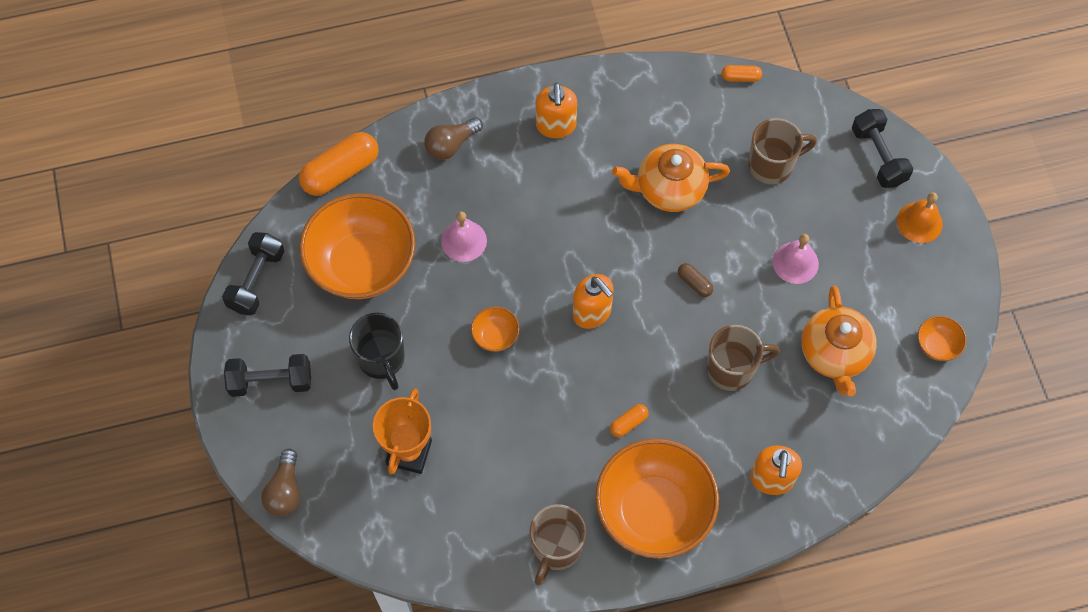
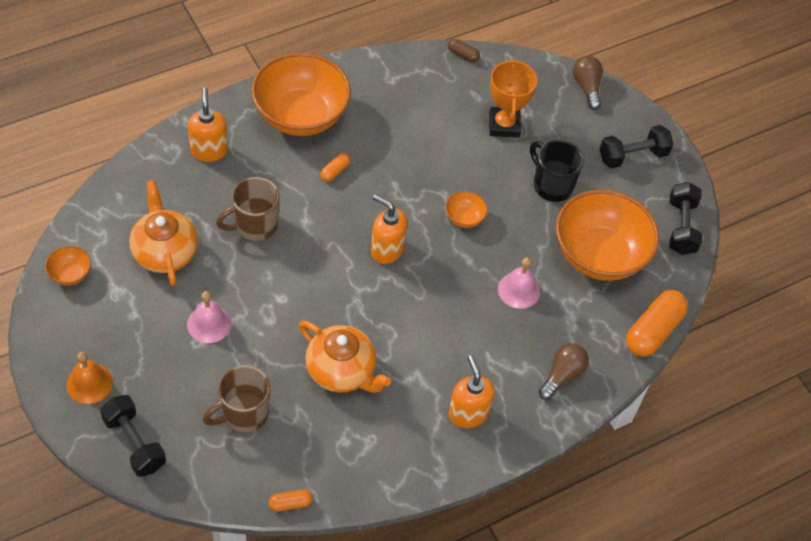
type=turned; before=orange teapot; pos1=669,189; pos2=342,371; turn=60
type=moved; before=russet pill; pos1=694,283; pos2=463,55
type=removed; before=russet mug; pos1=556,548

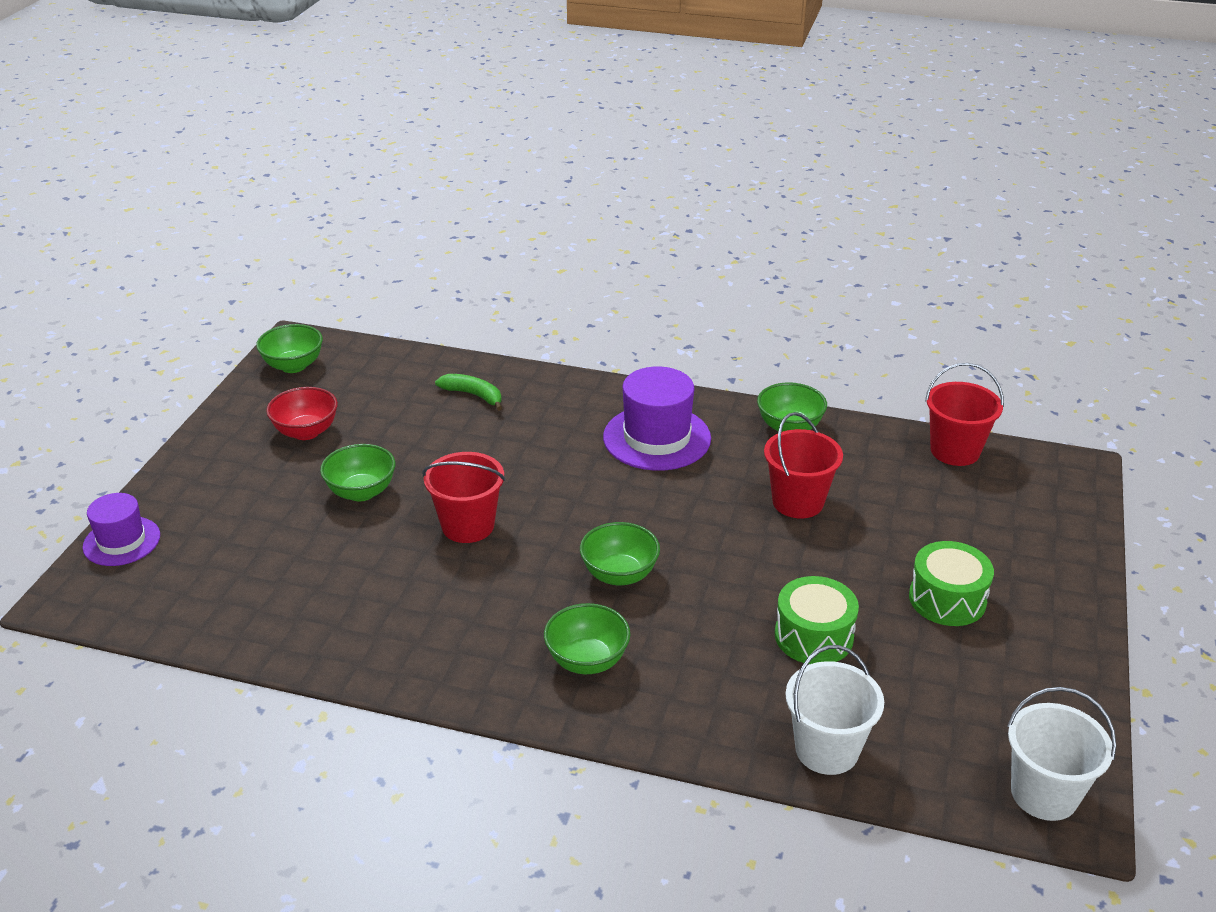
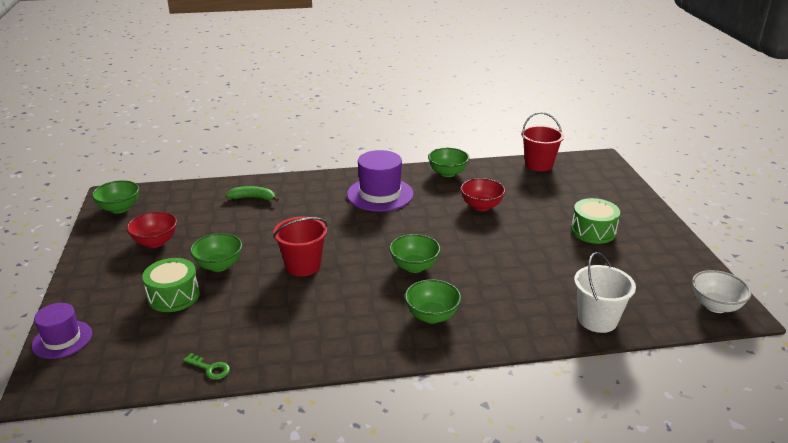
type=moved; before=leaf-green drum; pos1=813,636; pos2=173,296
type=added; after=leaf-green latchkey; pos2=210,368
type=replaced; before=scarlet pail; after=scarlet bowl; pos1=798,502; pos2=481,206
type=replaced; before=snow-white pail; after=snow-white bowl; pos1=1044,794; pos2=715,306

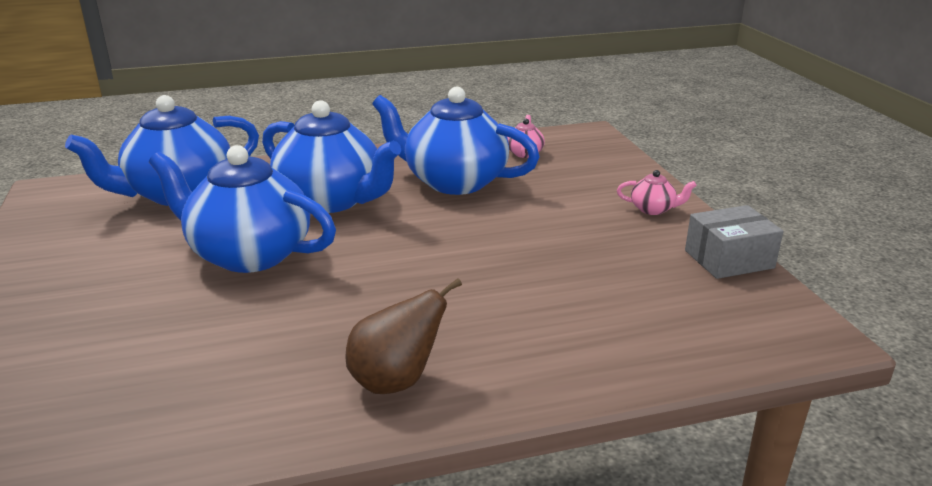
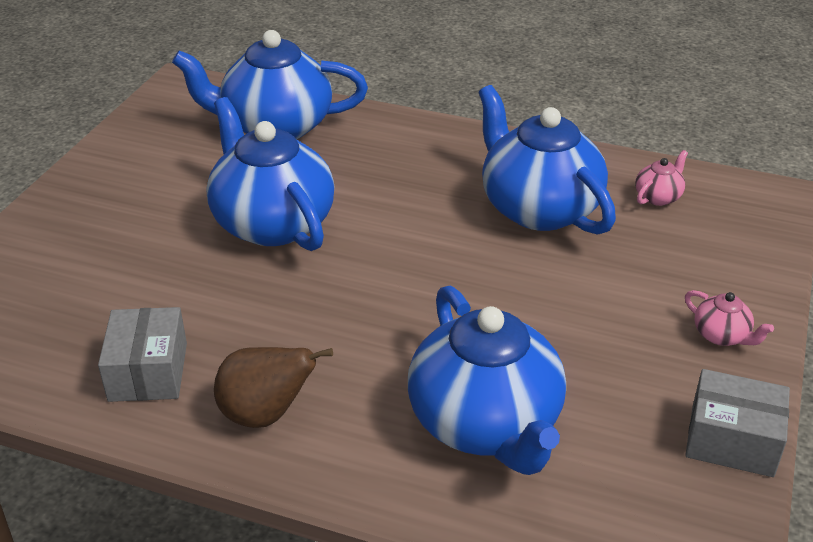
type=added; after=grey parcel; pos2=148,372
type=moved; before=royal blue teapot; pos1=332,200; pos2=486,424

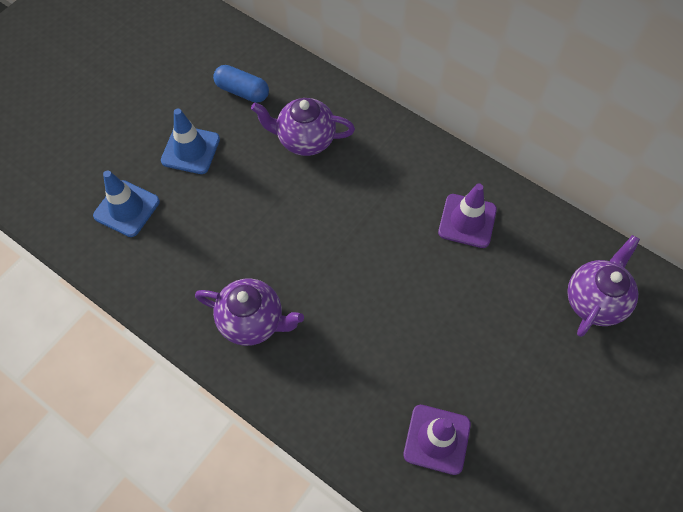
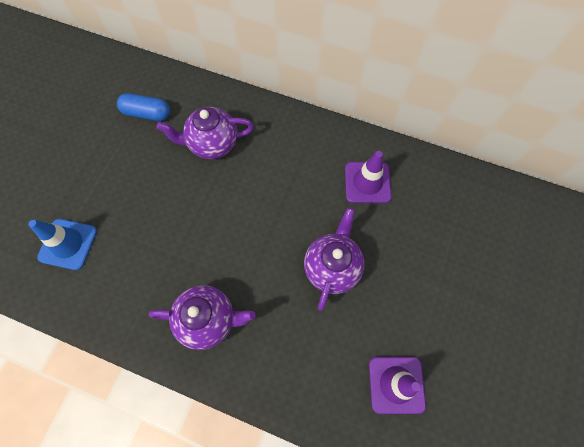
type=moved; before=purple teapot; pos1=594,300; pos2=332,267
type=removed; before=royal blue traffic cone; pos1=190,150

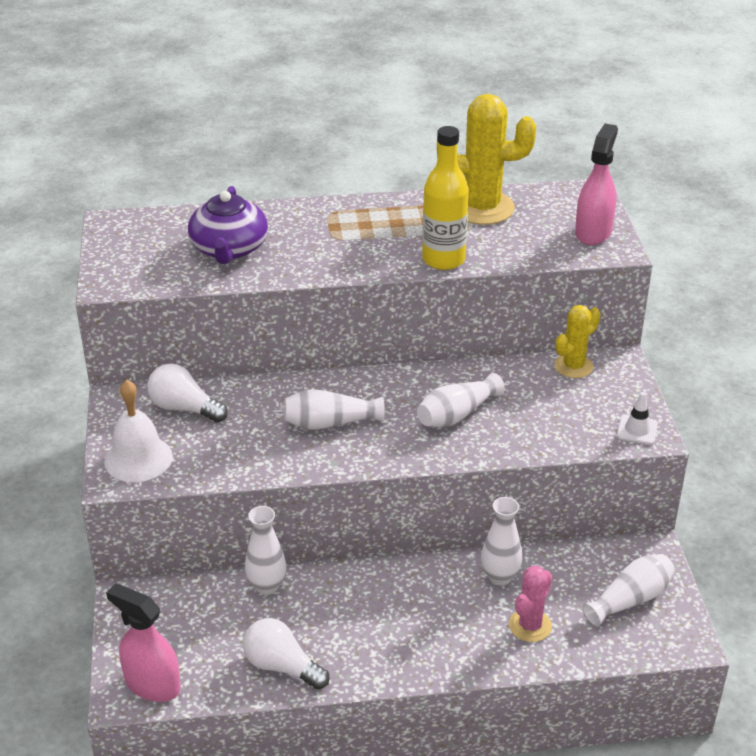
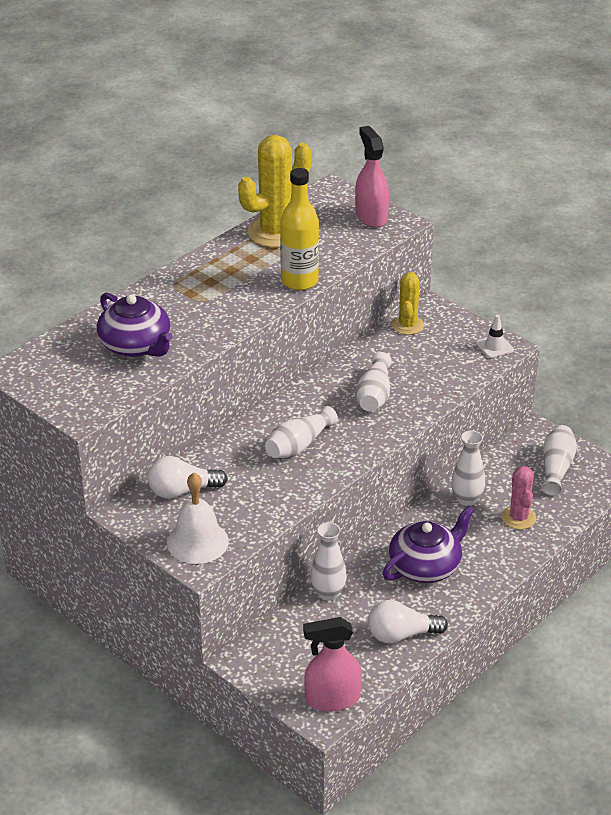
type=added; after=purple teapot; pos2=426,566

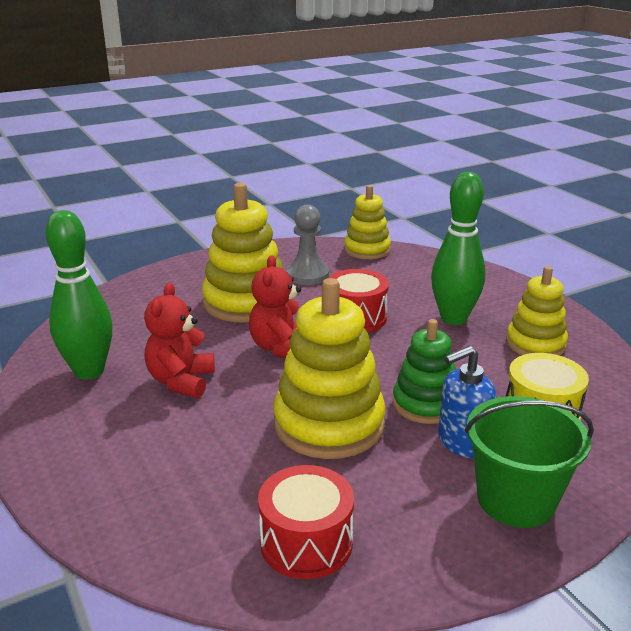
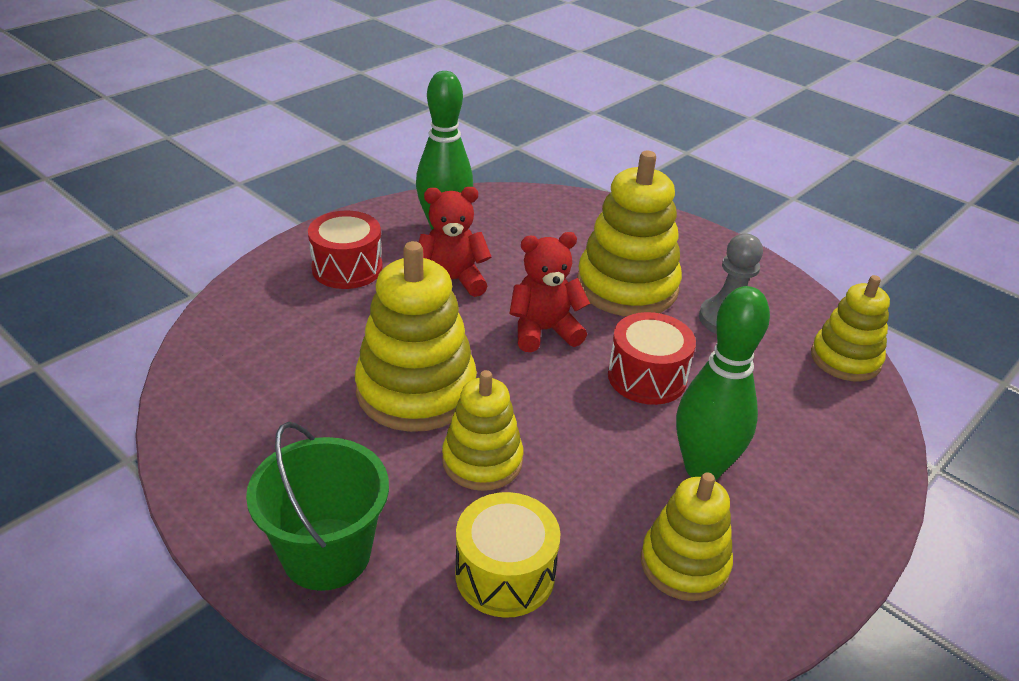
type=moved; before=scarlet drum; pos1=306,542; pos2=347,268
type=recoloured; before=leaf-green stacking toy; after=yellow stacking toy; pos1=425,404; pos2=482,461
type=removed; before=royal blue soap dispenser; pos1=462,442

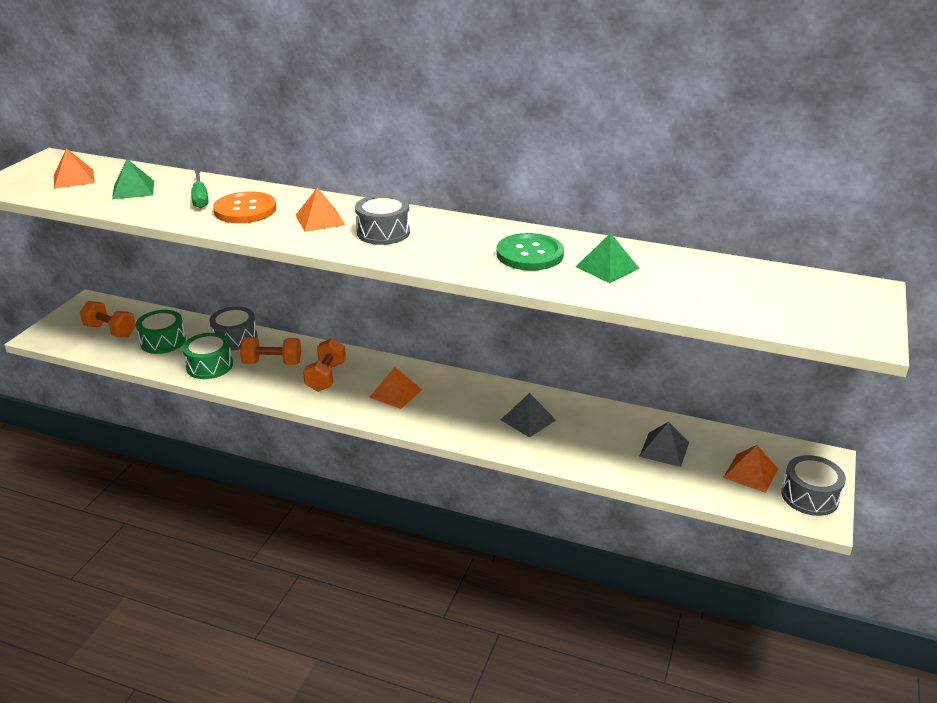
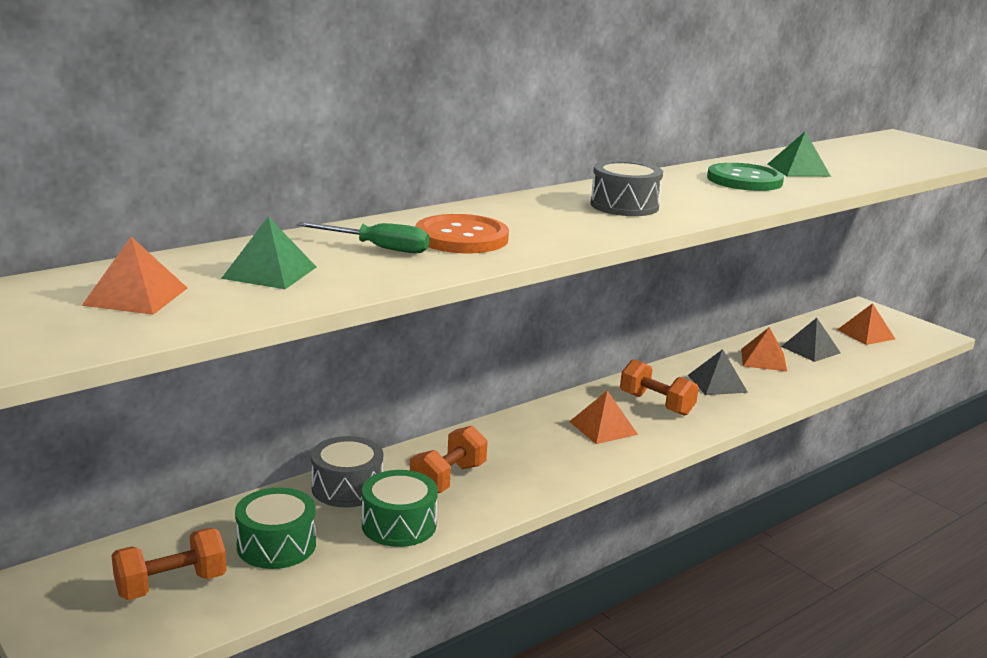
type=moved; before=orange dumbbell; pos1=326,377; pos2=656,404
type=moved; before=orange pyramid; pos1=320,220; pos2=763,360
type=removed; before=grey drum; pos1=809,496

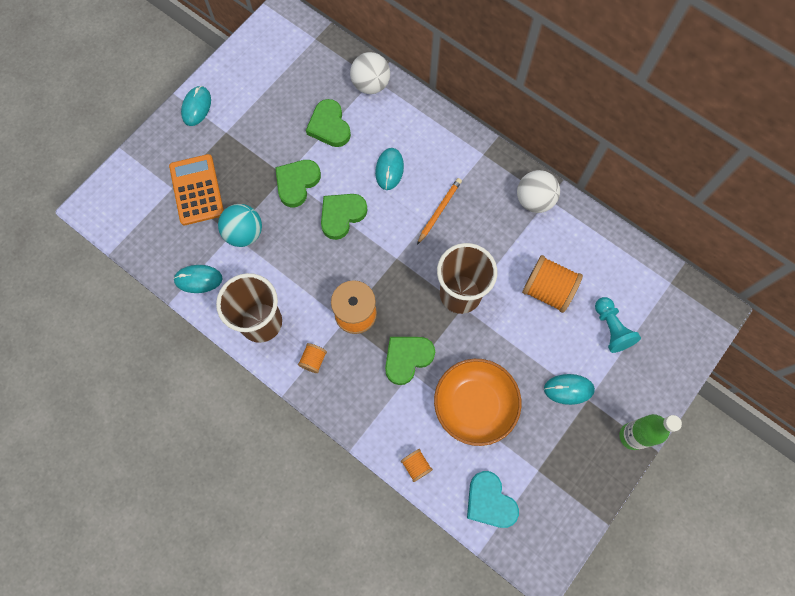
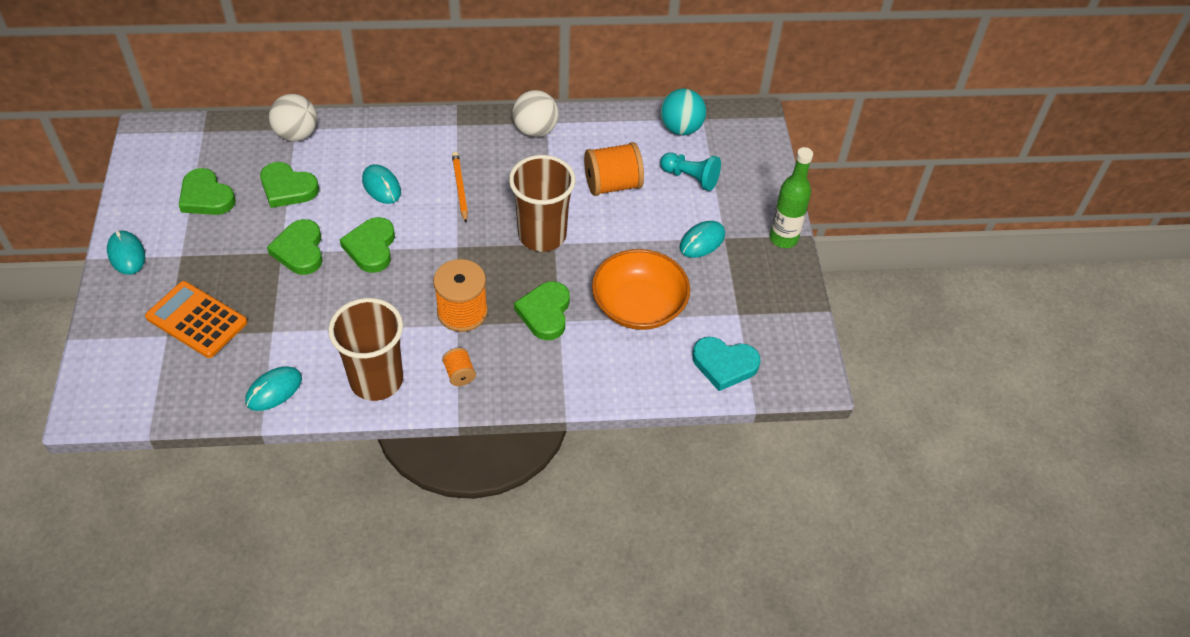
type=added; after=leaf-green love heart; pos2=206,197
type=moved; before=aqua sphere; pos1=244,233; pos2=681,128
type=removed; before=orange reel of thread; pos1=416,466

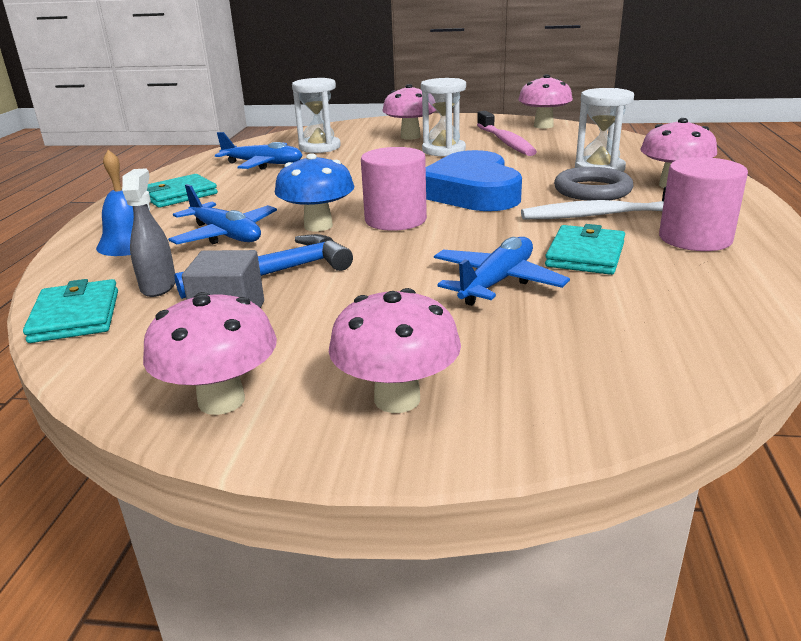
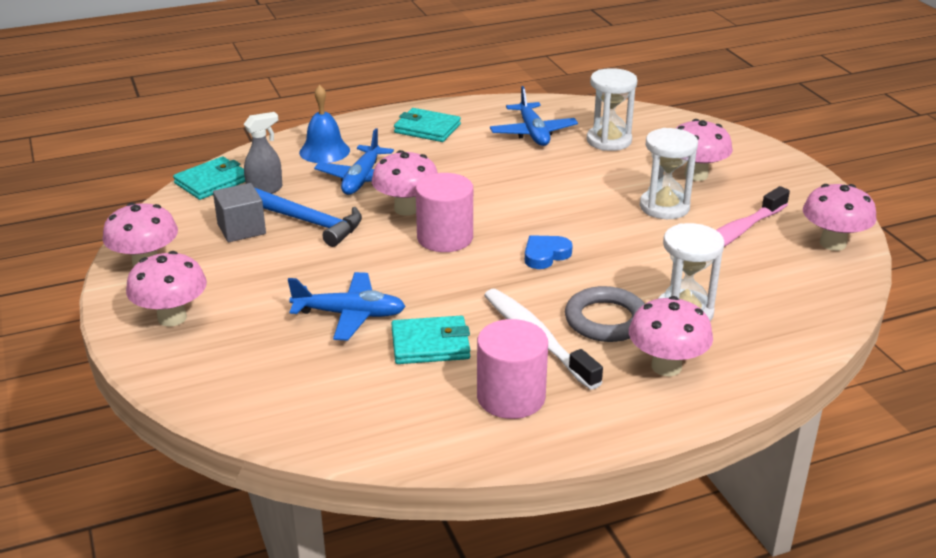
type=recoloured; before=royal blue mushroom; after=rose-pink mushroom; pos1=318,226; pos2=406,209
type=resized; before=royal blue love heart; pos1=471,192; pos2=545,255; scale=0.44

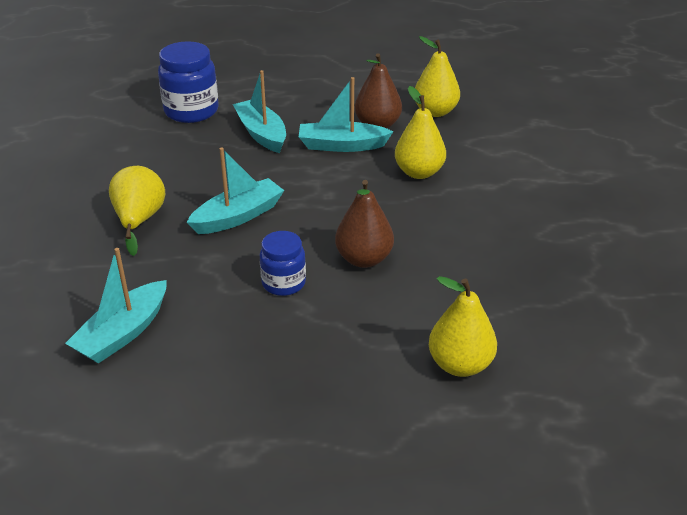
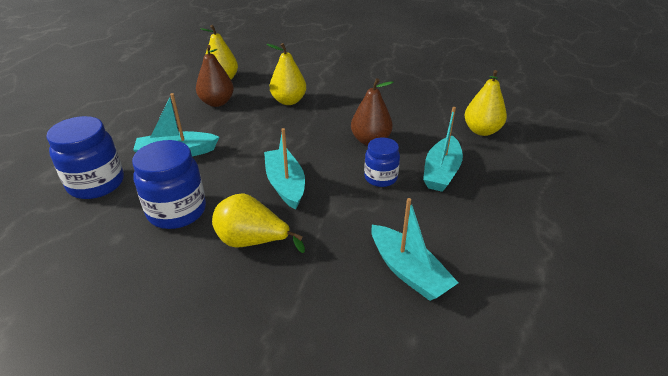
type=added; after=royal blue jar; pos2=177,211
type=moved; before=aqua sailboat; pos1=341,145; pos2=441,172

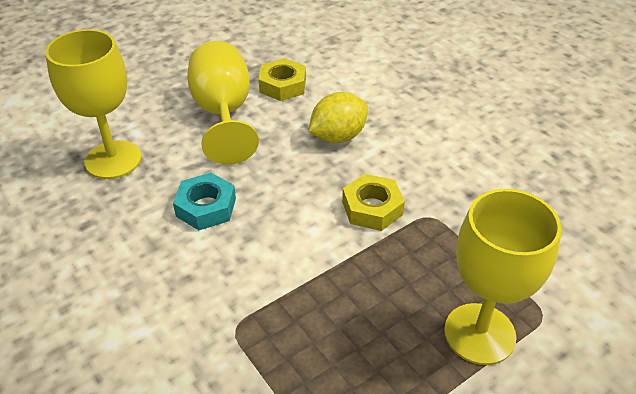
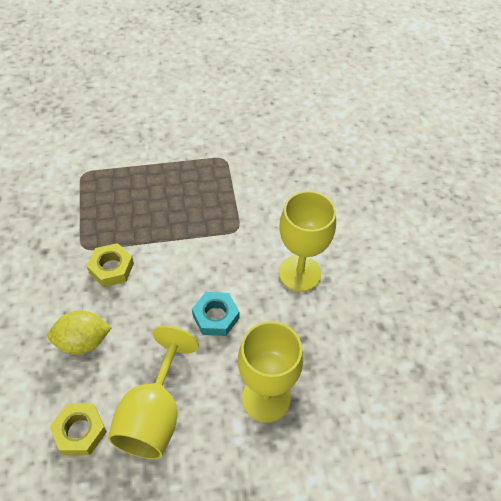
type=moved; before=yellow chalice; pos1=479,333; pos2=299,273

